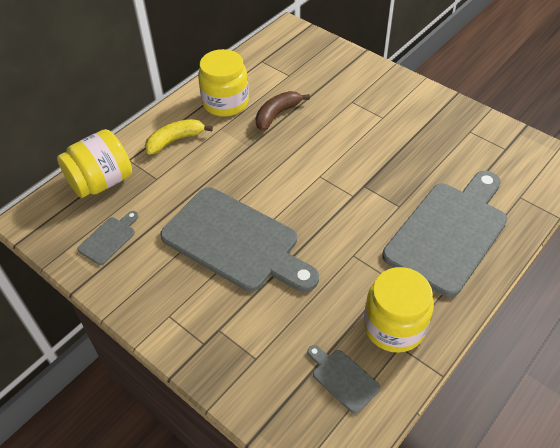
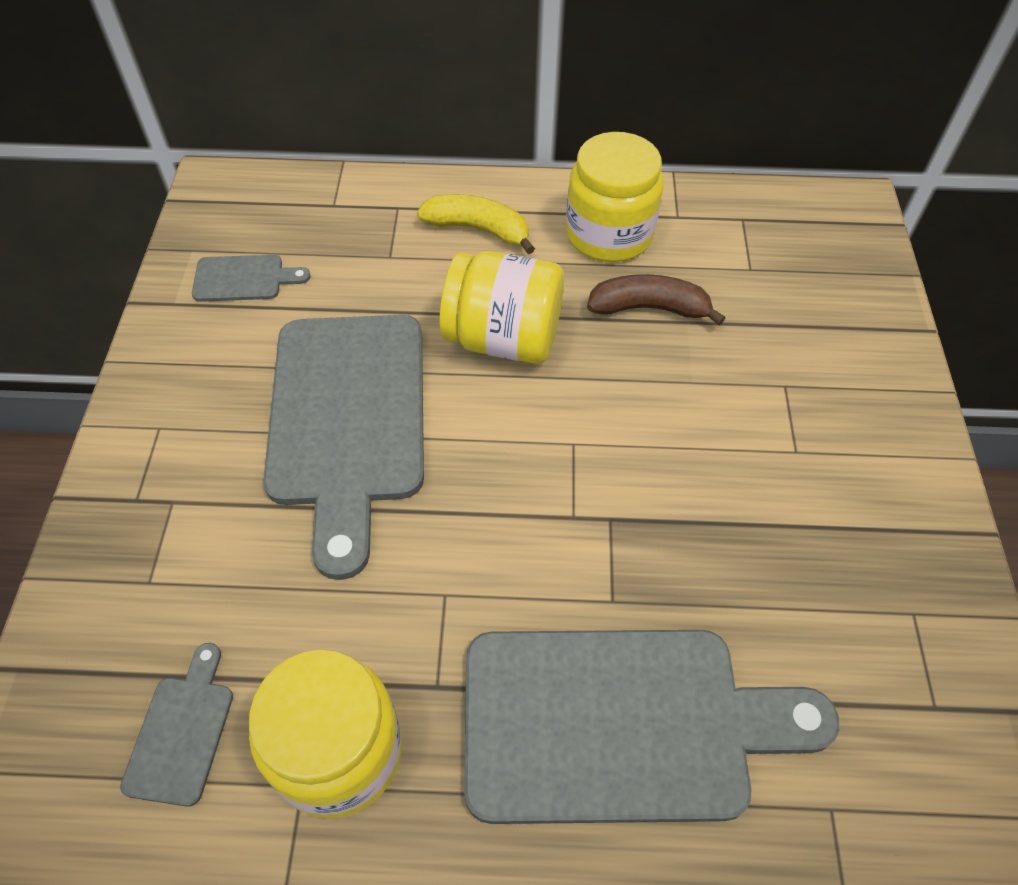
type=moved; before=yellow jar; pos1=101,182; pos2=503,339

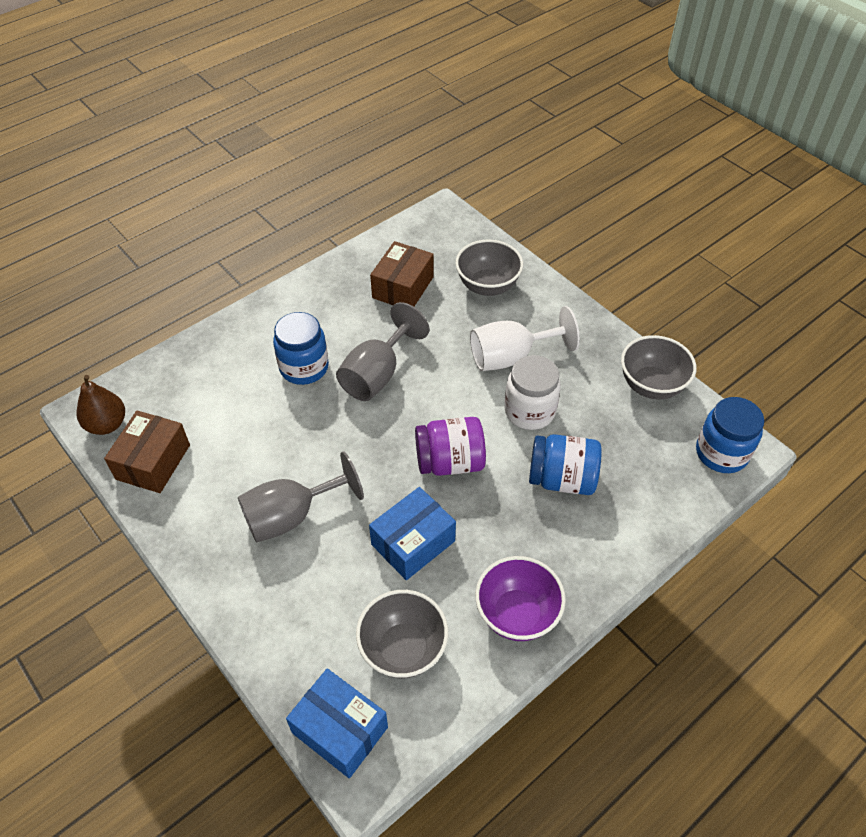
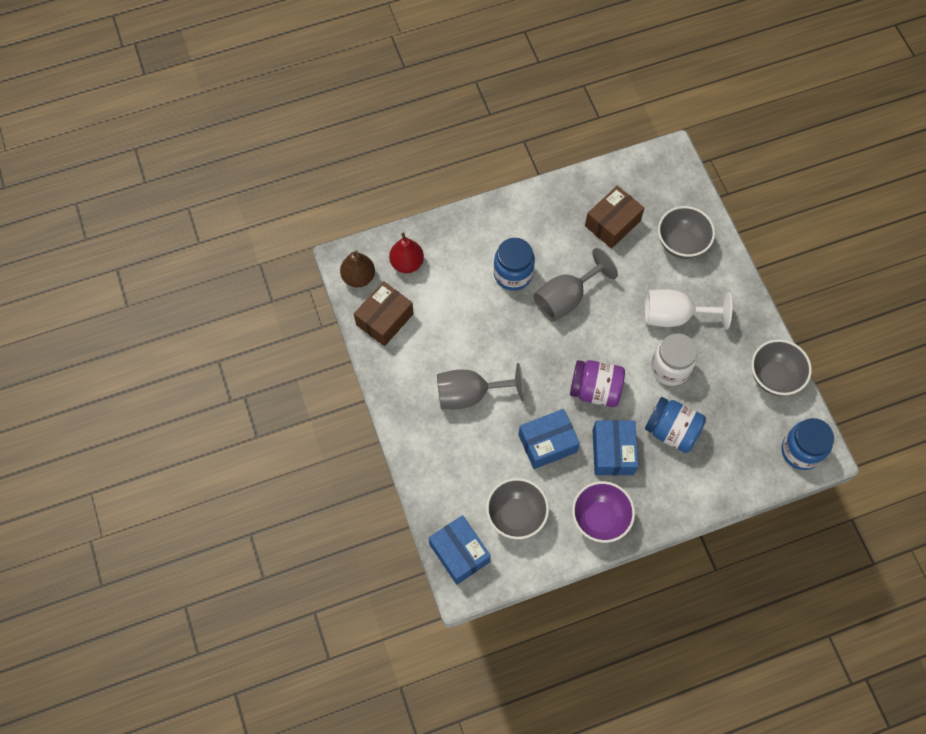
type=added; after=scarlet pear; pos2=407,263
type=added; after=royal blue parcel; pos2=613,452

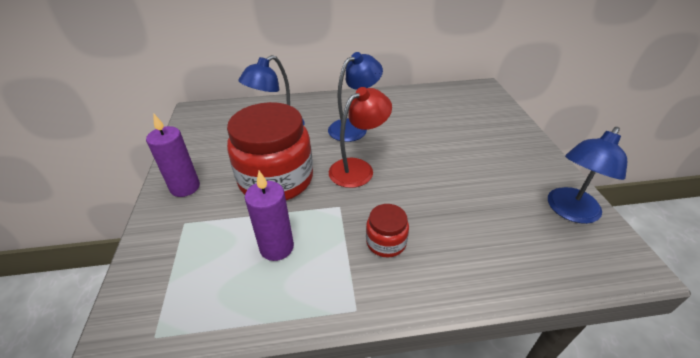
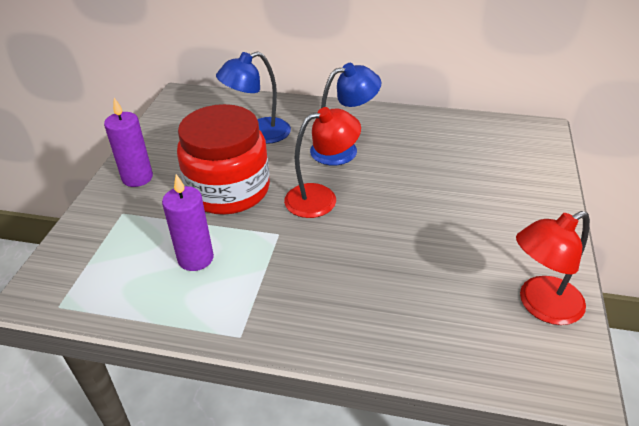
type=recoloured; before=royal blue lamp; after=scarlet lamp; pos1=569,211; pos2=541,306
type=removed; before=scarlet jar; pos1=386,242

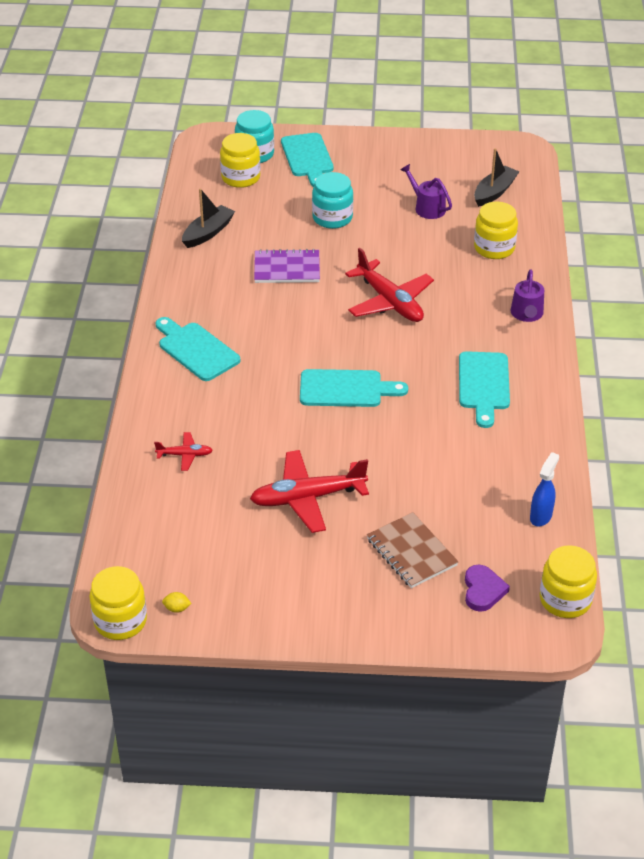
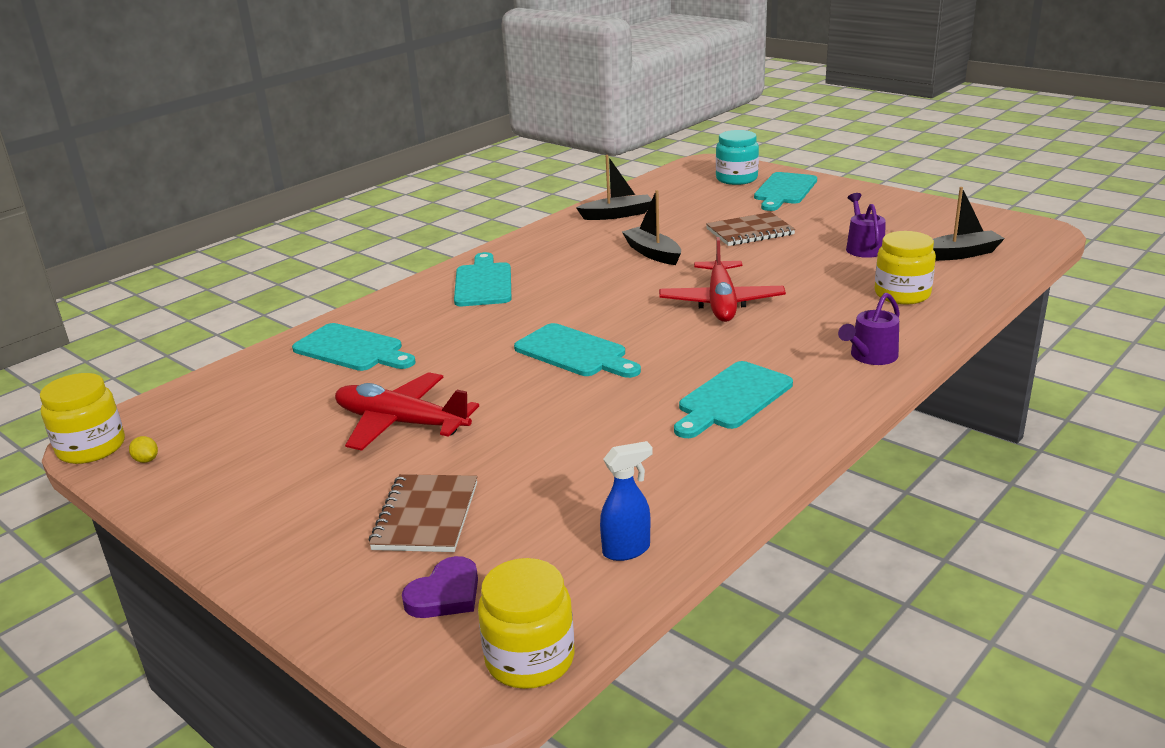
type=replaced; before=scarlet aeroplane; after=aqua chopping board; pos1=185,455; pos2=352,349
type=replaced; before=purple notebook; after=black sailboat; pos1=287,268; pos2=652,253
type=replaced; before=aqua jar; after=russet notebook; pos1=332,218; pos2=750,232
type=removed; before=yellow jar; pos1=240,177

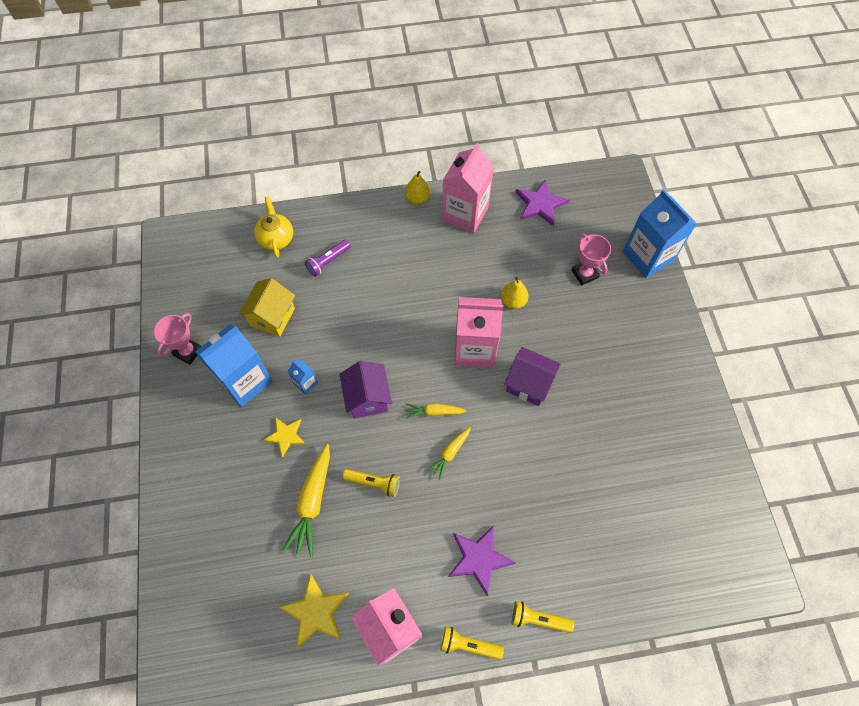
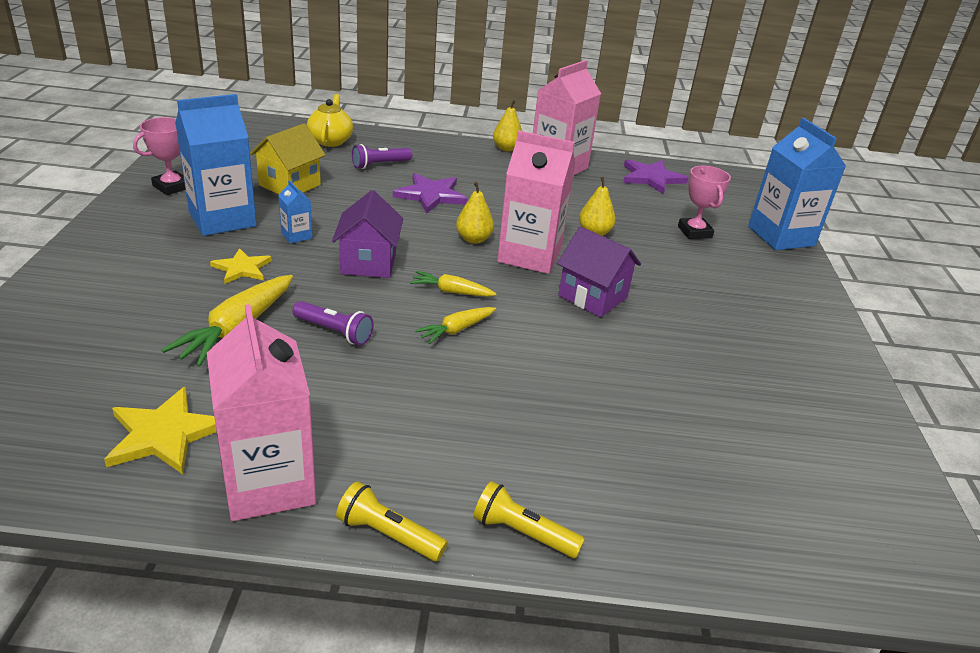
type=recoloured; before=yellow torch; after=purple torch; pos1=374,483; pos2=334,332
type=moved; before=purple five-pointed star; pos1=479,559; pos2=431,195
type=added; after=yellow pear; pos2=473,239

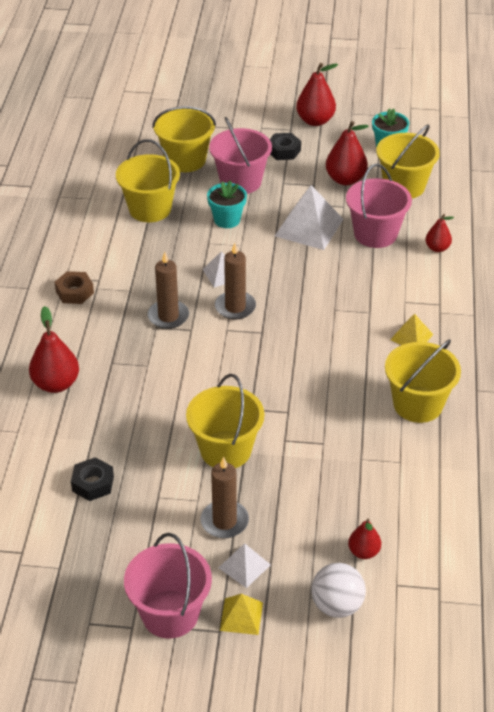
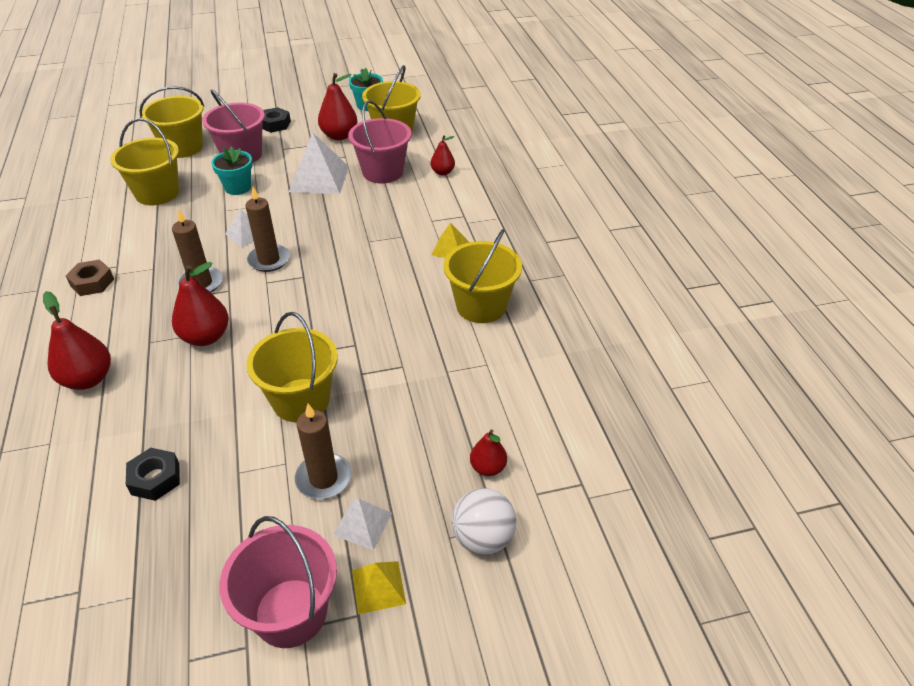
type=moved; before=scarlet pear; pos1=315,121; pos2=206,337

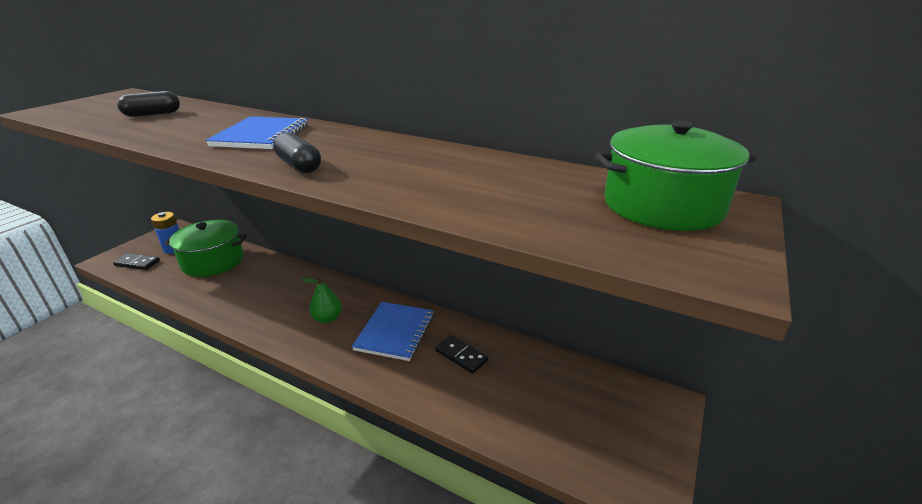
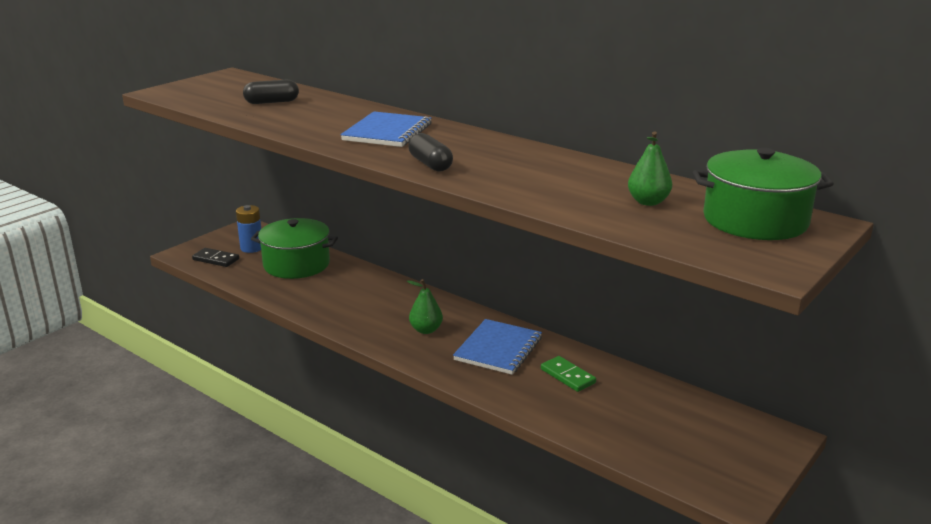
type=recoloured; before=black domino tile; after=leaf-green domino tile; pos1=461,356; pos2=568,376
type=added; after=leaf-green pear; pos2=648,202

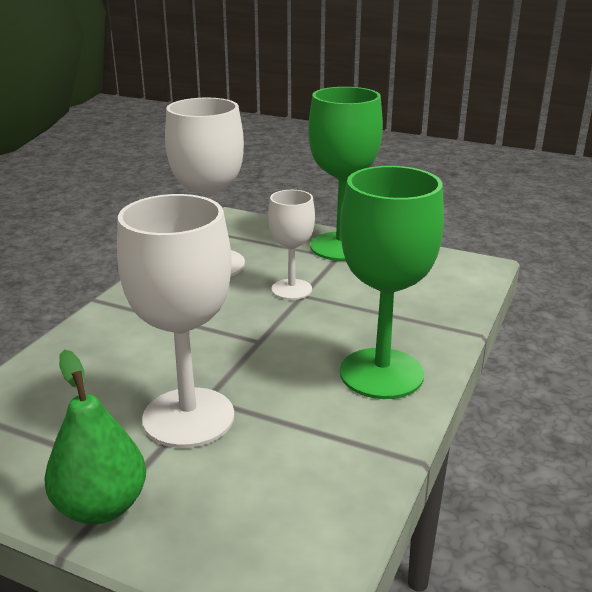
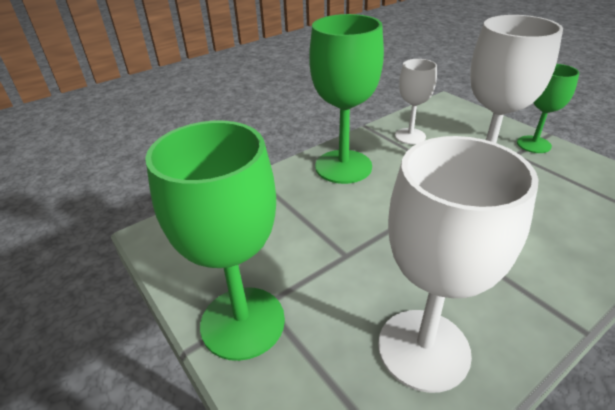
type=moved; before=snow-white chalice; pos1=291,289; pos2=410,136
type=replaced; before=leaf-green pear; after=leaf-green chalice; pos1=101,507; pos2=533,144

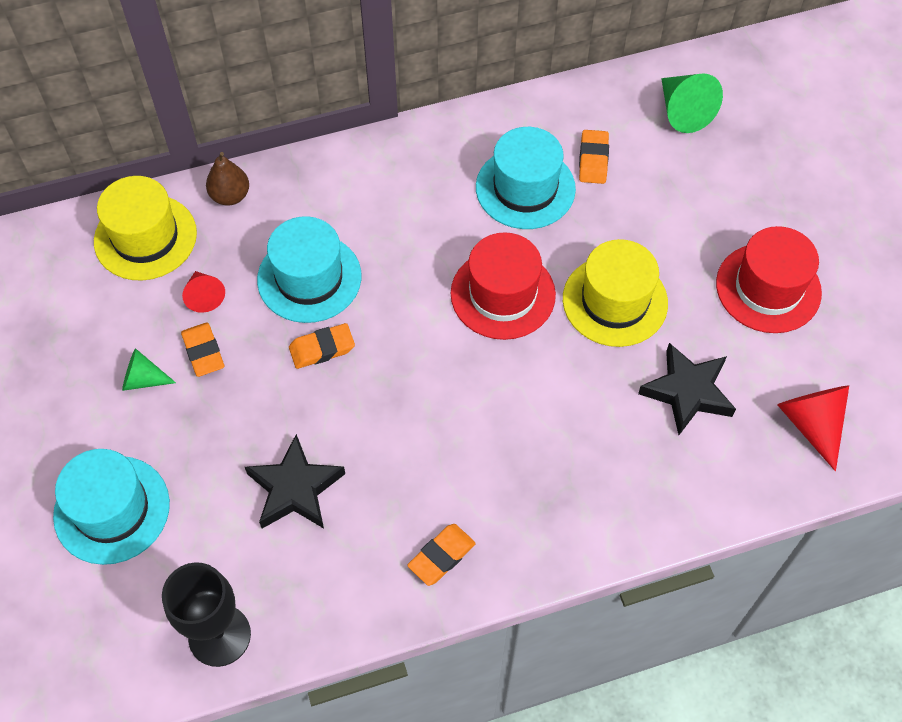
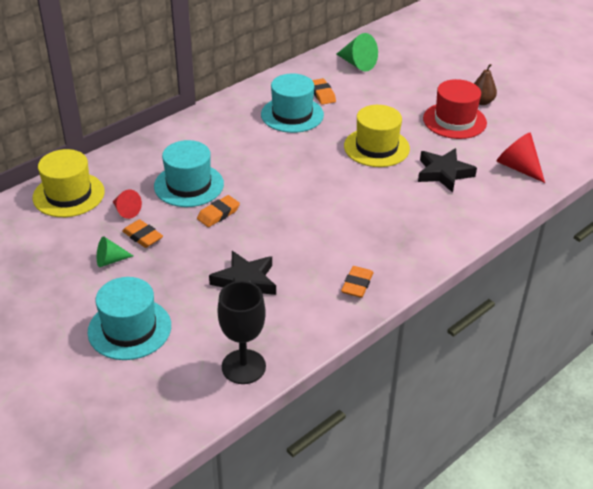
type=moved; before=russet pear; pos1=230,196; pos2=481,102
type=removed; before=scarlet tall hat; pos1=503,294

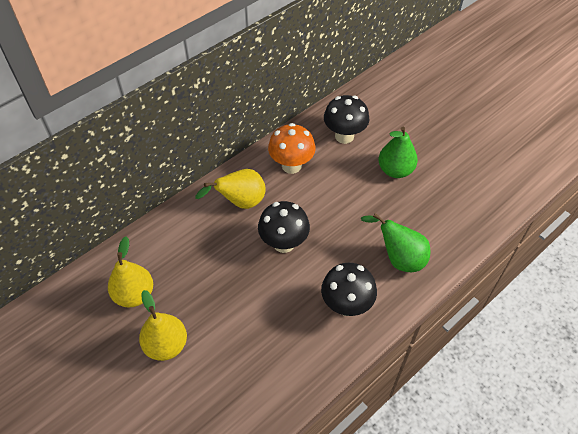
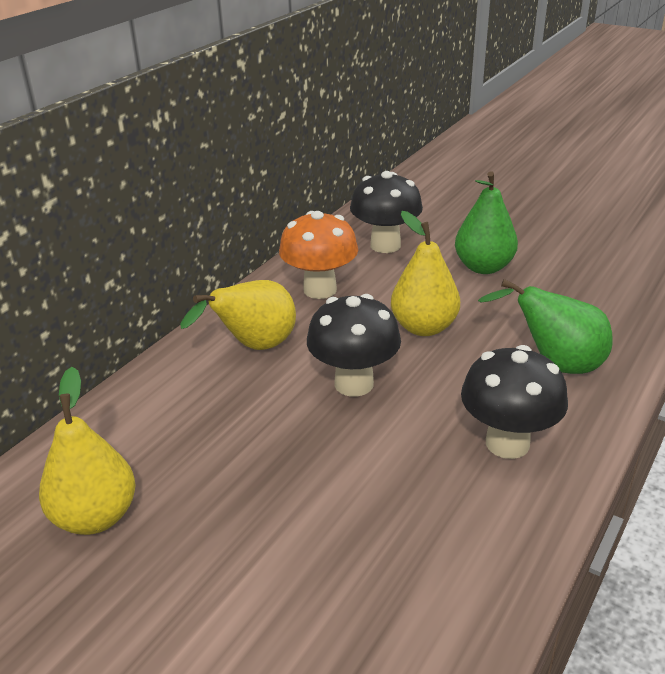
type=moved; before=yellow pear; pos1=166,345; pos2=424,327

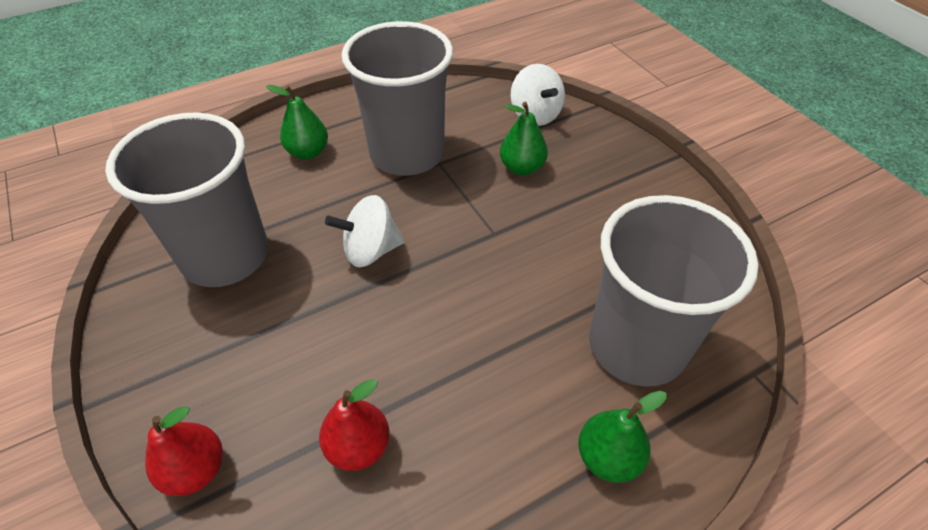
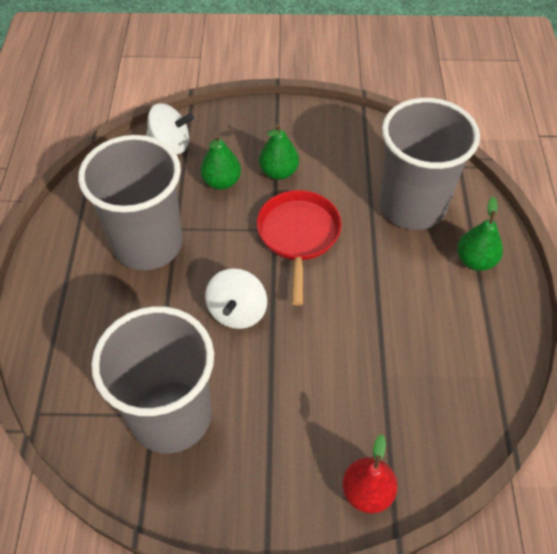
type=added; after=scarlet skillet; pos2=298,236
type=moved; before=leaf-green pear; pos1=308,152; pos2=278,172
type=removed; before=scarlet pear; pos1=358,447

